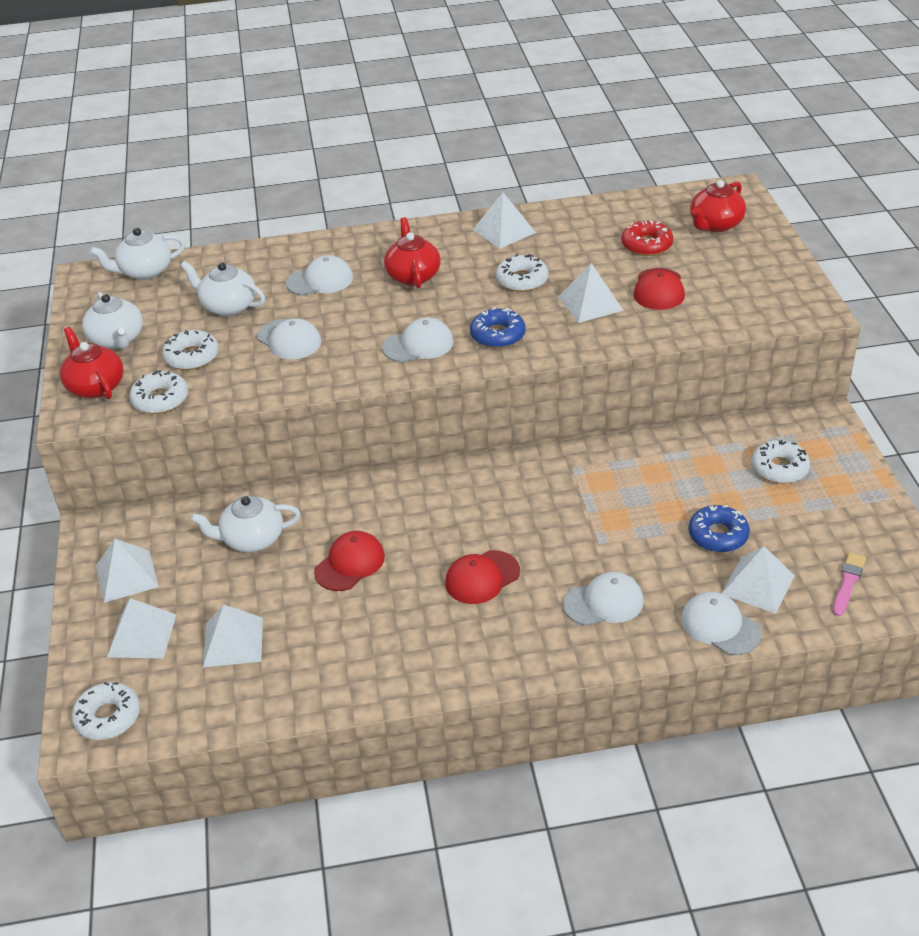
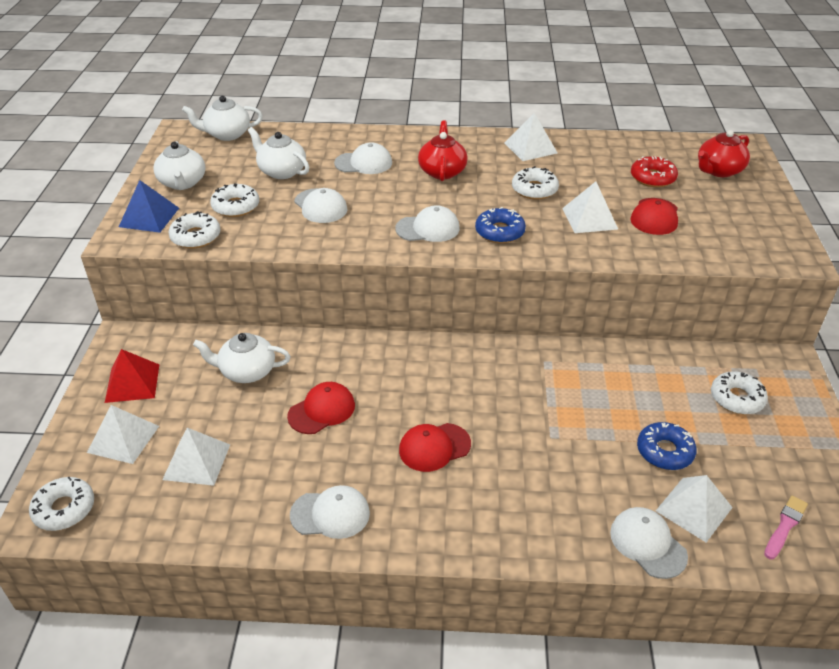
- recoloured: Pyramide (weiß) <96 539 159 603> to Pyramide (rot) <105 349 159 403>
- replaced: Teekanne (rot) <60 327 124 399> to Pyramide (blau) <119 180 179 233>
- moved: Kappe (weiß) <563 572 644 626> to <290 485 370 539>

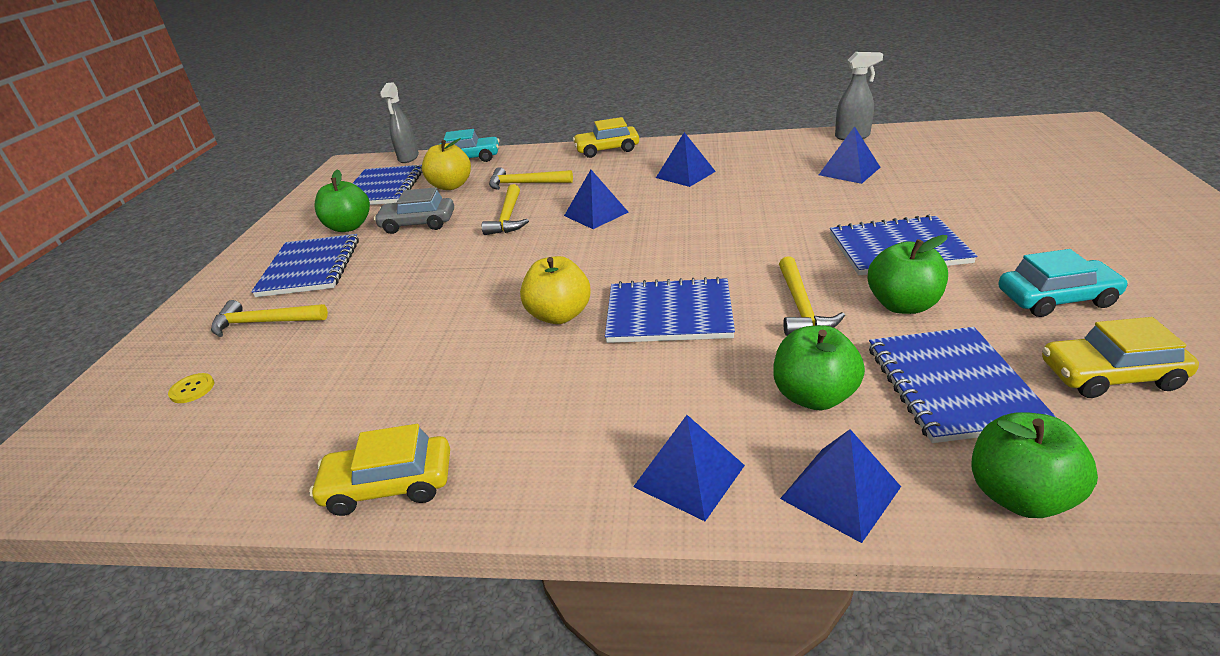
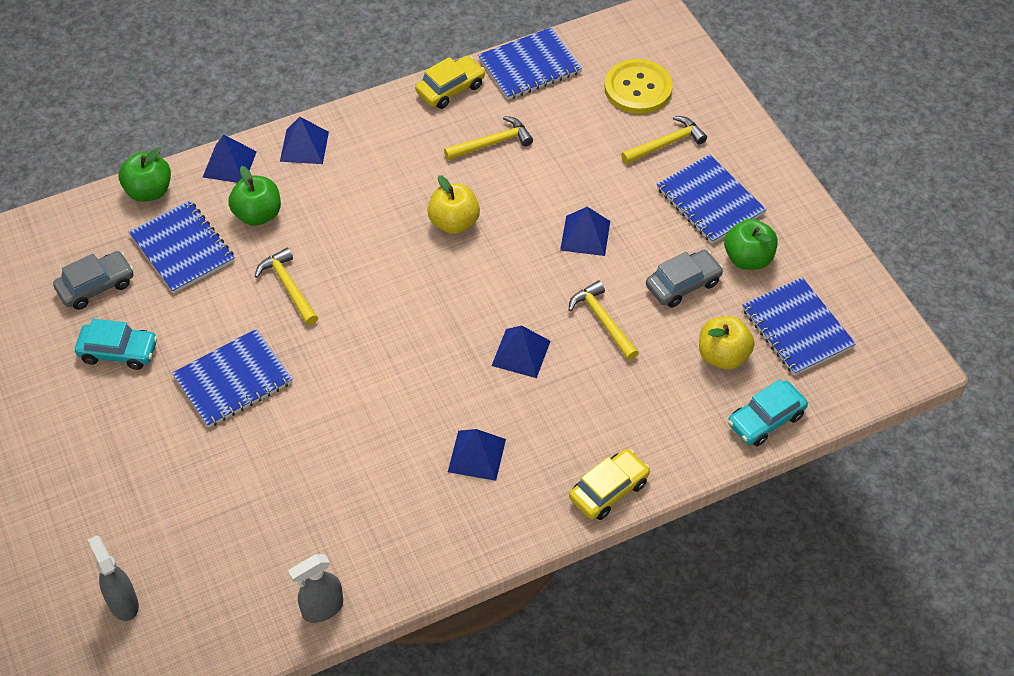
- recoloured: Auto (gelb) <1042 317 1199 398> to Auto (grau) <53 251 134 310>
- turned: Auto (türkis) <999 249 1129 317> = <75 319 158 370> 135 degrees counterclockwise
- moved: Sprühflasche (grau) <380 82 419 163> to <88 535 139 621>
- moved: Hammer (gelb) <489 167 573 190> to <444 116 533 160>
- moved: Notizbuch (blau) <605 277 735 343> to <478 27 582 100>
- moved: Pyramide (blau) <819 126 880 184> to <560 207 610 256>
- resized: Knopf (gelb) <168 373 214 403> = <604 59 673 114> x2.49
- removed: Apfel (grün) <868 235 948 314>

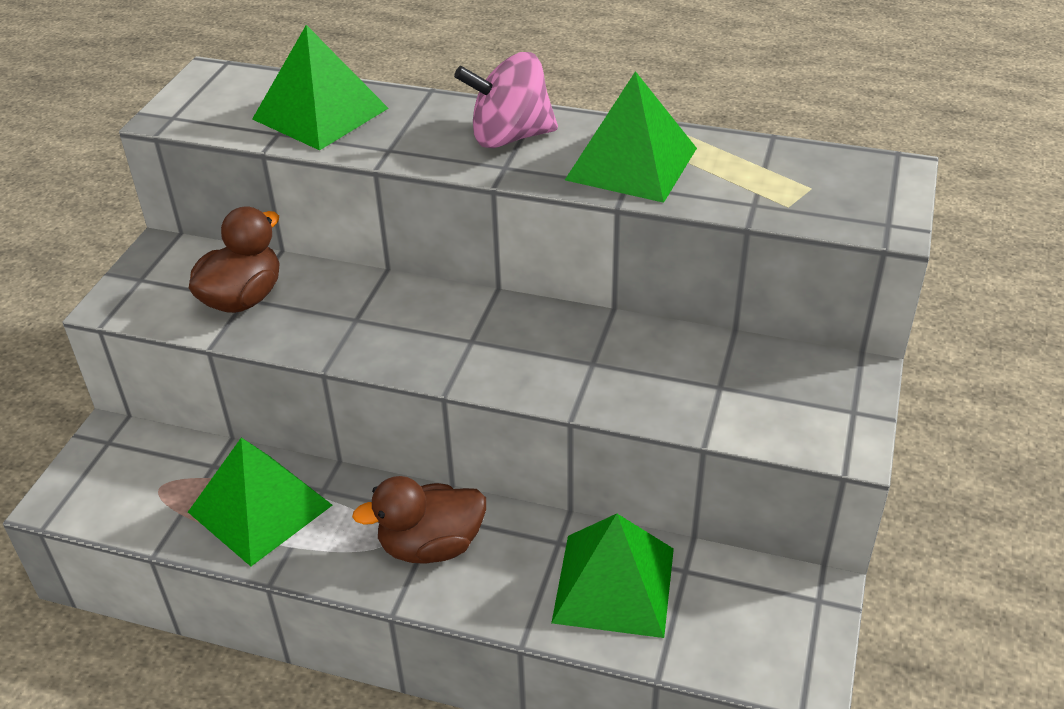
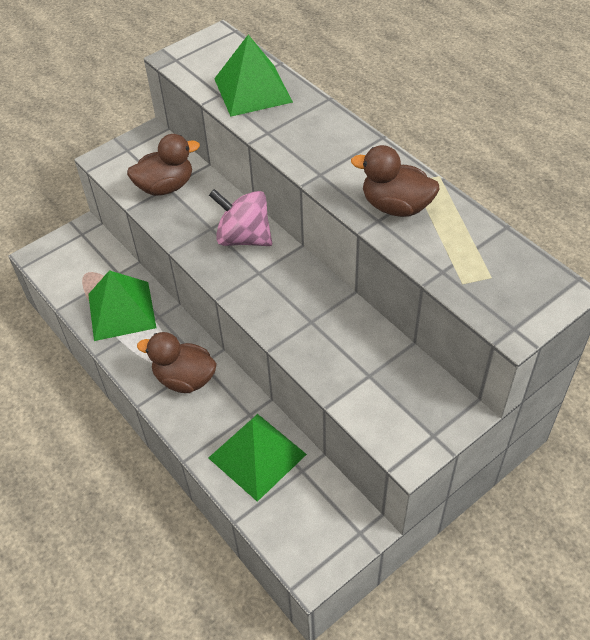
- moved: Kreisel (rosa) <454 52 558 148> to <209 189 272 246>
- replaced: Pyramide (grün) <565 71 697 203> to Ente (braun) <351 145 439 217>

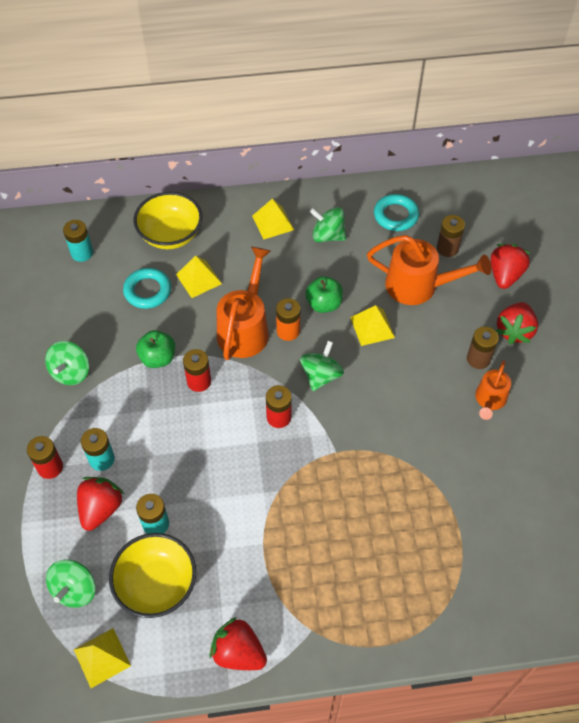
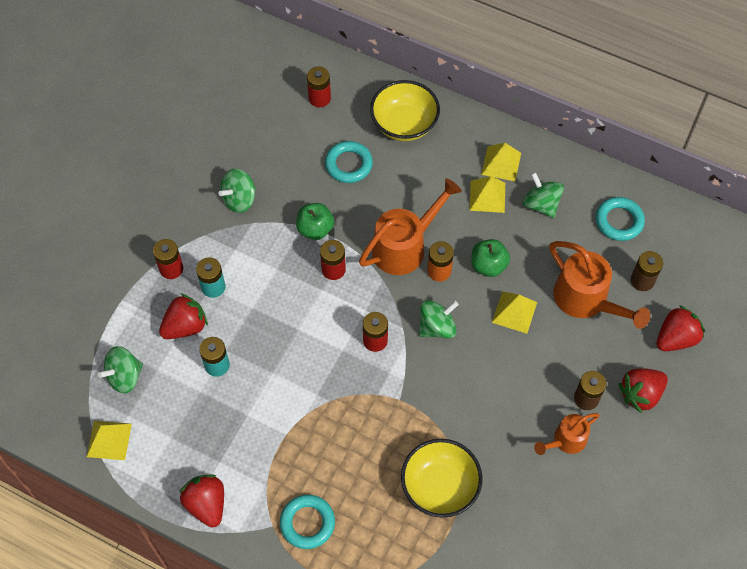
- added: Ring (türkis) <280 495 335 549>
- recoloured: Batterie (türkis) <63 220 93 262> to Batterie (rot) <307 66 331 107>
- moved: Schüssel (gelb) <109 533 196 618> to <401 439 483 518>
- moved: Pyramide (gelb) <176 256 222 298> to <470 176 505 213>

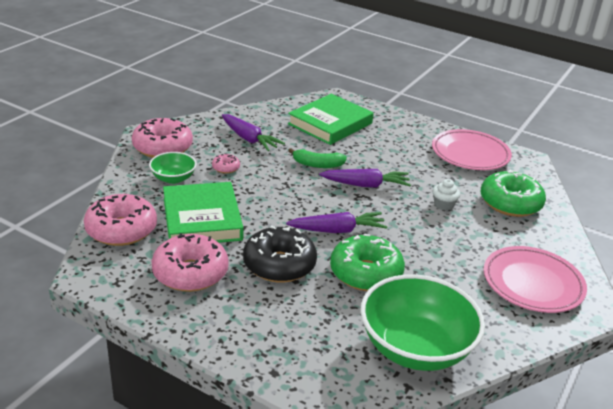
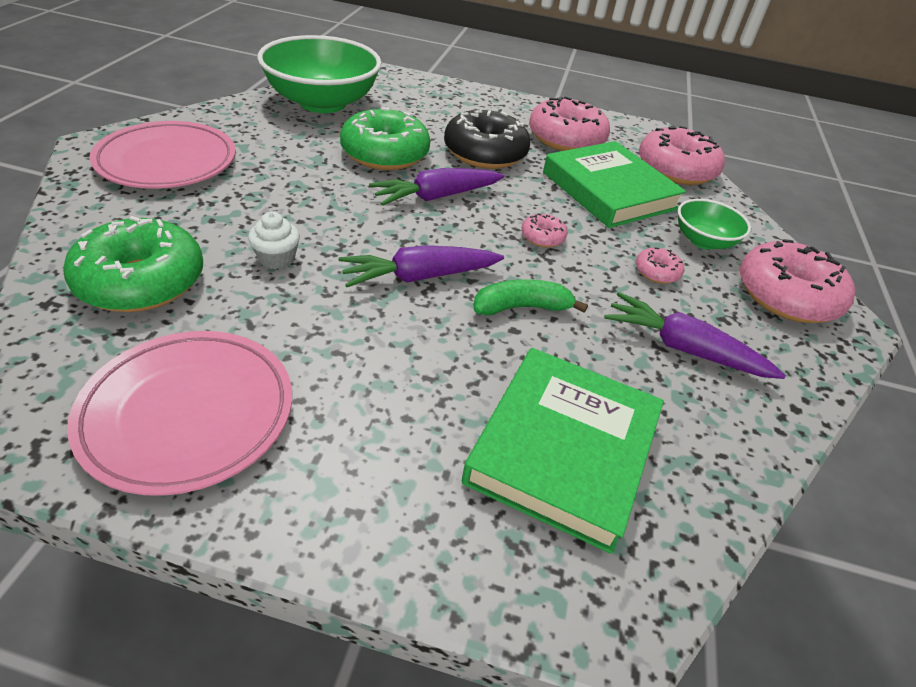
- added: Donut (rosa) <521 213 567 248>

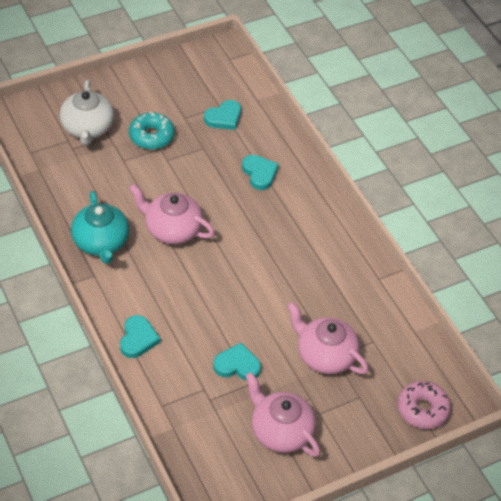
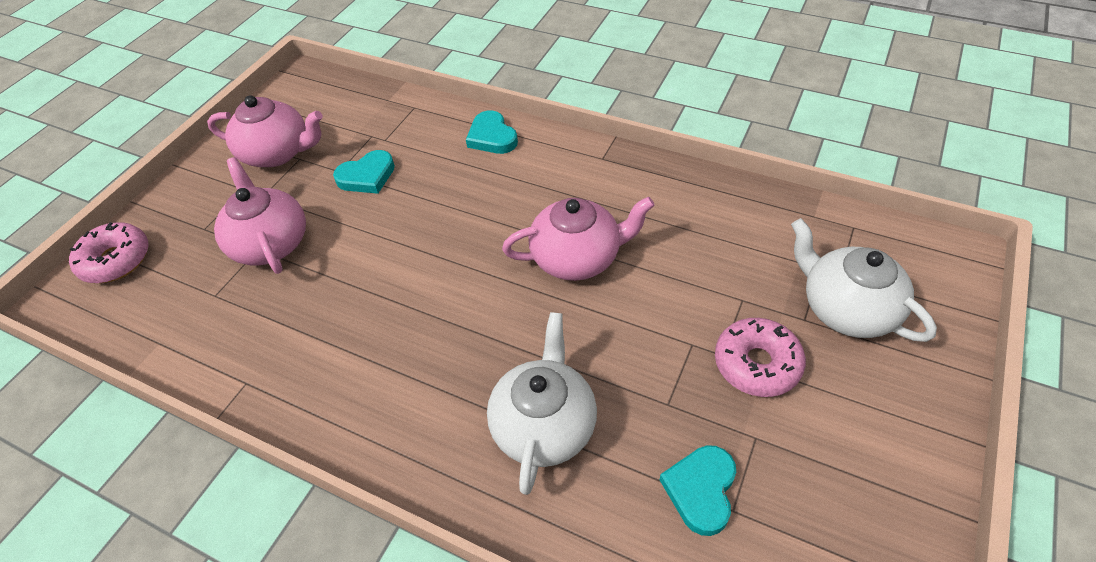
- turned: Teekanne (rosa) <287 302 368 374> = <214 157 306 274> 120 degrees counterclockwise
- replaced: Herz (türkis) <242 155 279 190> to Teekanne (weiß) <487 312 597 495>
- recoloured: Donut (türkis) <129 112 175 150> to Donut (rosa) <715 318 806 397>
- removed: Teekanne (türkis) <71 191 129 264>

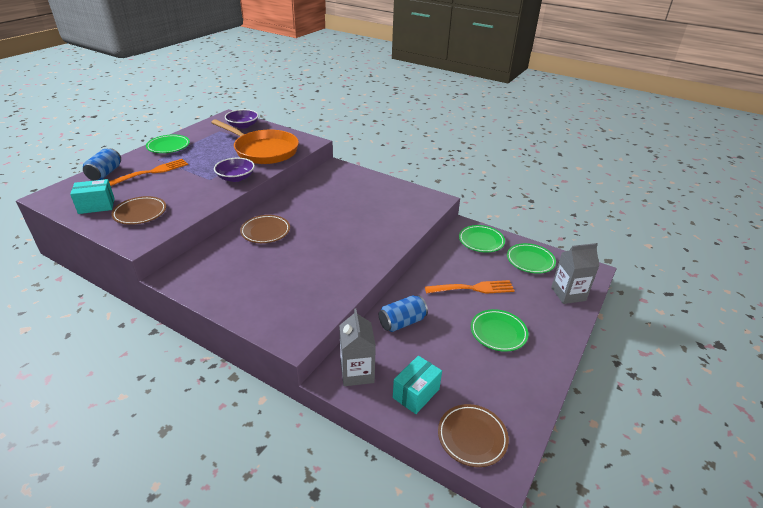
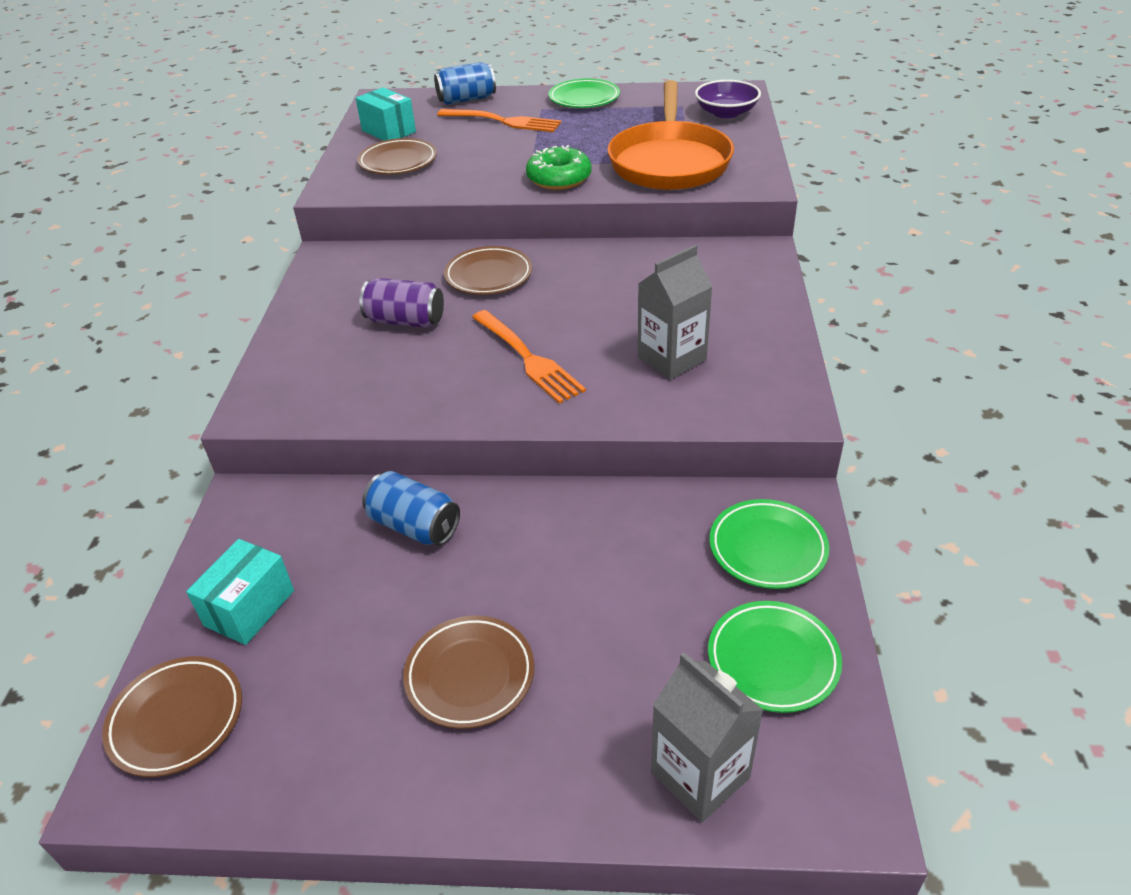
- turned: Schachtel (türkis) <393 356 442 414> = <186 539 294 645> 75 degrees counterclockwise
- added: Dose (lila) <360 278 444 328>
- recoloured: Teller (grün) <471 309 529 352> to Teller (braun) <403 615 534 729>
- moved: Gabel (orange) <425 280 515 294> to <472 310 586 404>
- replaced: Schüssel (lila) <214 158 255 182> to Donut (grün) <526 145 591 190>
- moved: Getränkekarton (grau) <339 309 376 386> to <638 245 713 380>

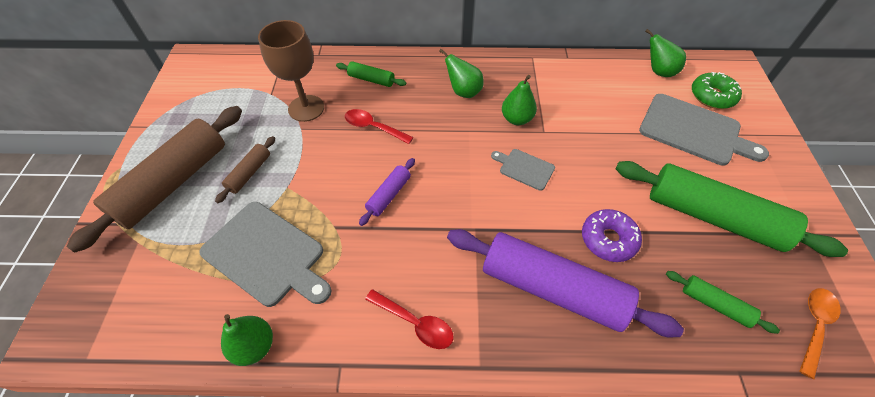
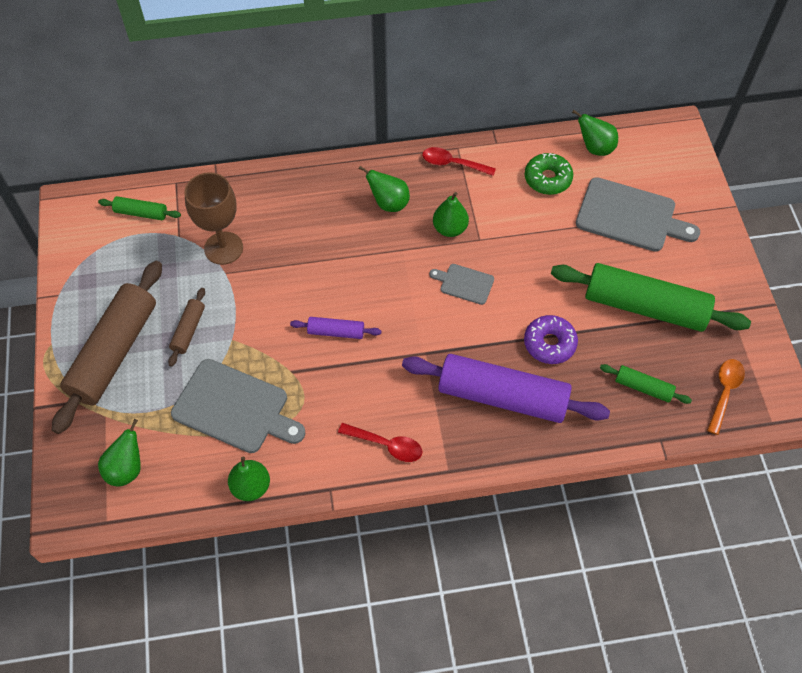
- moved: Nudelholz (grün) <336 61 406 87> to <98 196 181 220>
- added: Birne (grün) <98 419 141 487>
- turned: Nudelholz (lila) <359 158 415 226> = <290 317 381 339> 75 degrees clockwise
- moved: Löffel (rot) <345 109 414 144> to <422 147 496 176>
- moved: Donut (grün) <692 72 742 109> to <525 153 573 195>

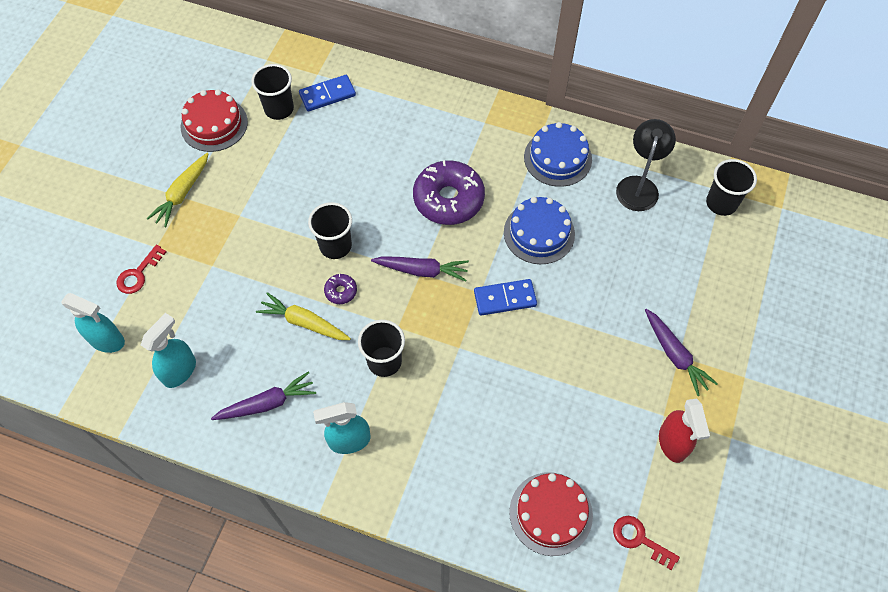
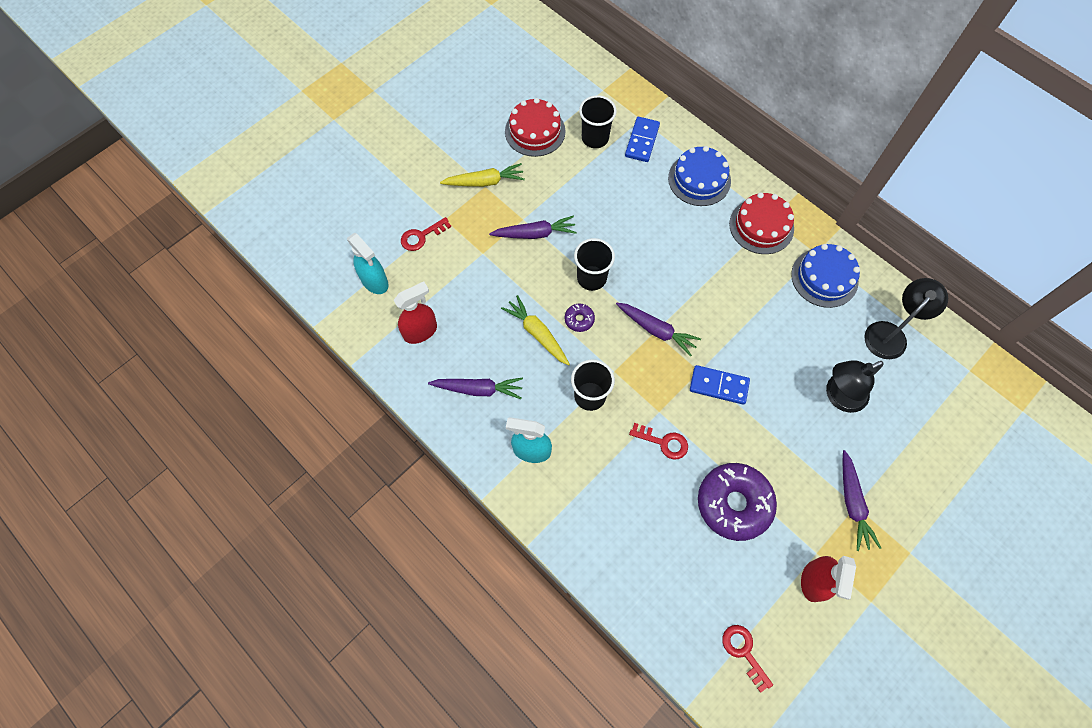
- recoloured: Sprühflasche (türkis) <141 313 196 388> to Sprühflasche (rot) <393 281 437 344>
- turned: Karotte (gelb) <147 153 209 227> = <440 163 525 187> 150 degrees counterclockwise
- added: Karotte (lila) <489 216 577 239>
- turned: Dominostein (blau) <299 75 356 111> = <625 117 660 162> 75 degrees counterclockwise
- added: Schlüssel (rot) <629 423 688 459>
- moved: Kuchen (blau) <504 197 575 264> to <668 146 731 206>
- moved: Donut (lila) <413 160 485 225> to <698 463 777 541>
- moved: Kuchen (rot) <509 472 593 556> to <729 192 794 254>
- added: Lampe (schwarz) <826 360 884 413>
- removed: Becher (schwarz) <706 159 757 216>

